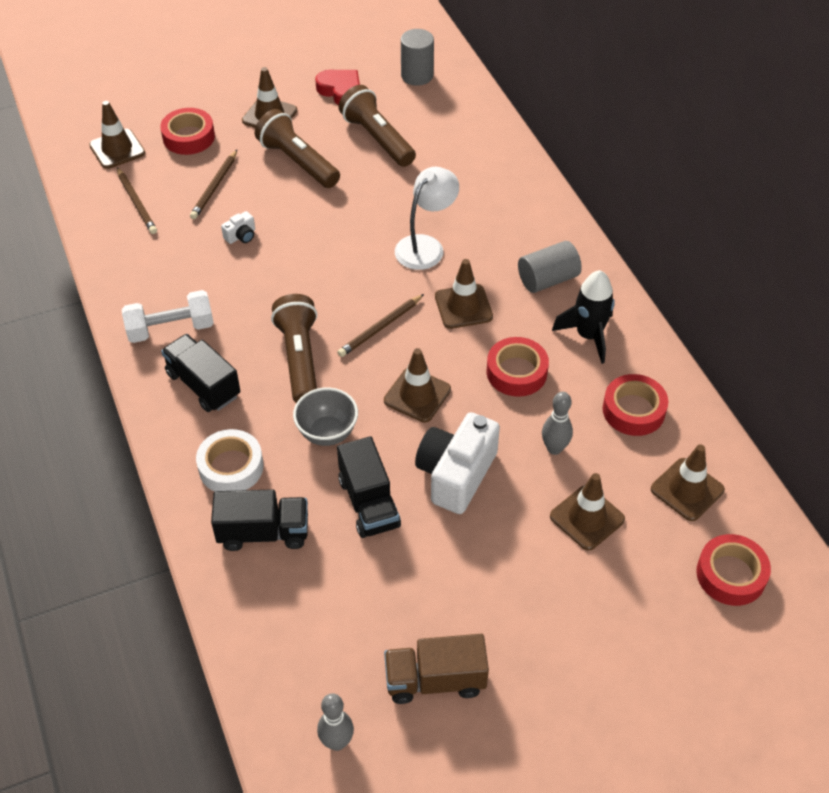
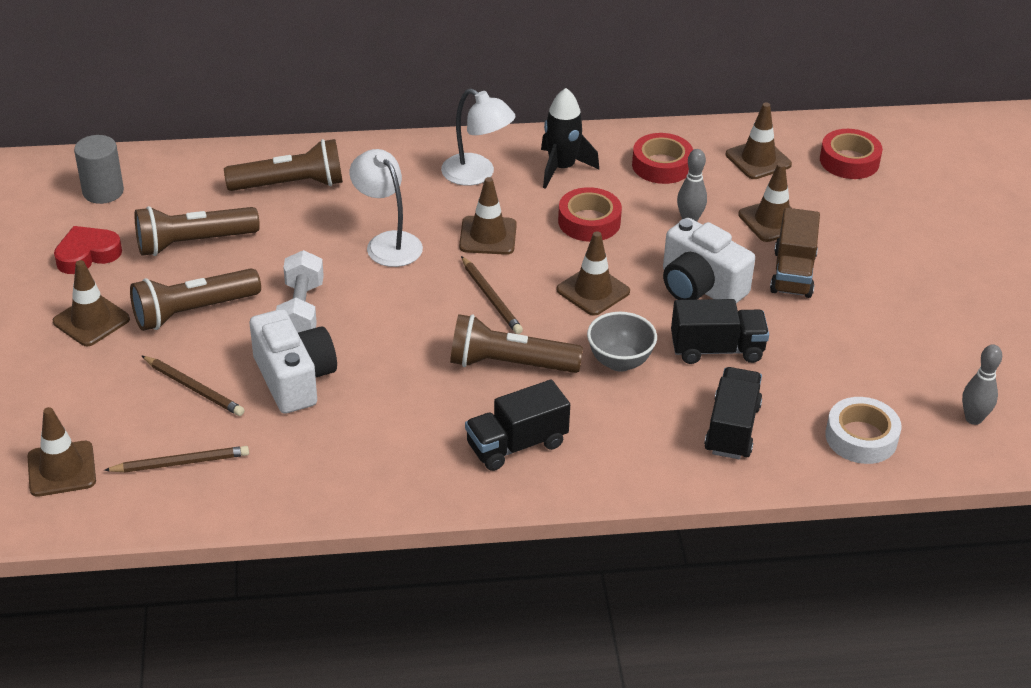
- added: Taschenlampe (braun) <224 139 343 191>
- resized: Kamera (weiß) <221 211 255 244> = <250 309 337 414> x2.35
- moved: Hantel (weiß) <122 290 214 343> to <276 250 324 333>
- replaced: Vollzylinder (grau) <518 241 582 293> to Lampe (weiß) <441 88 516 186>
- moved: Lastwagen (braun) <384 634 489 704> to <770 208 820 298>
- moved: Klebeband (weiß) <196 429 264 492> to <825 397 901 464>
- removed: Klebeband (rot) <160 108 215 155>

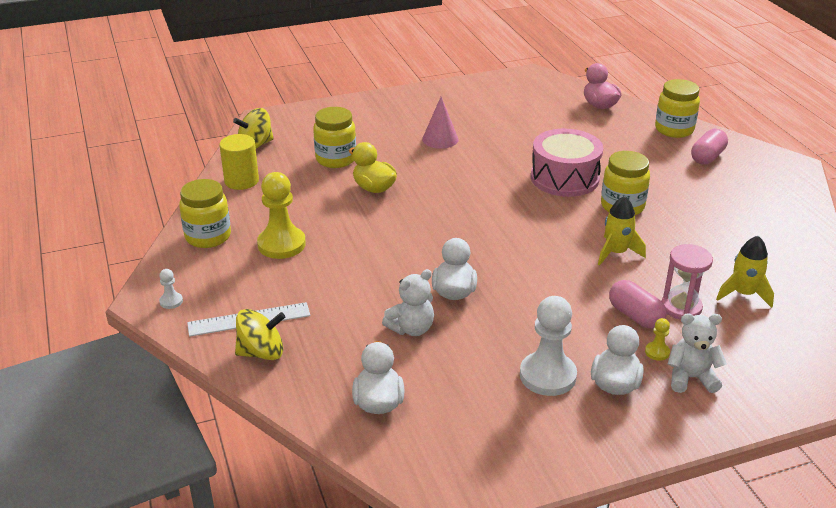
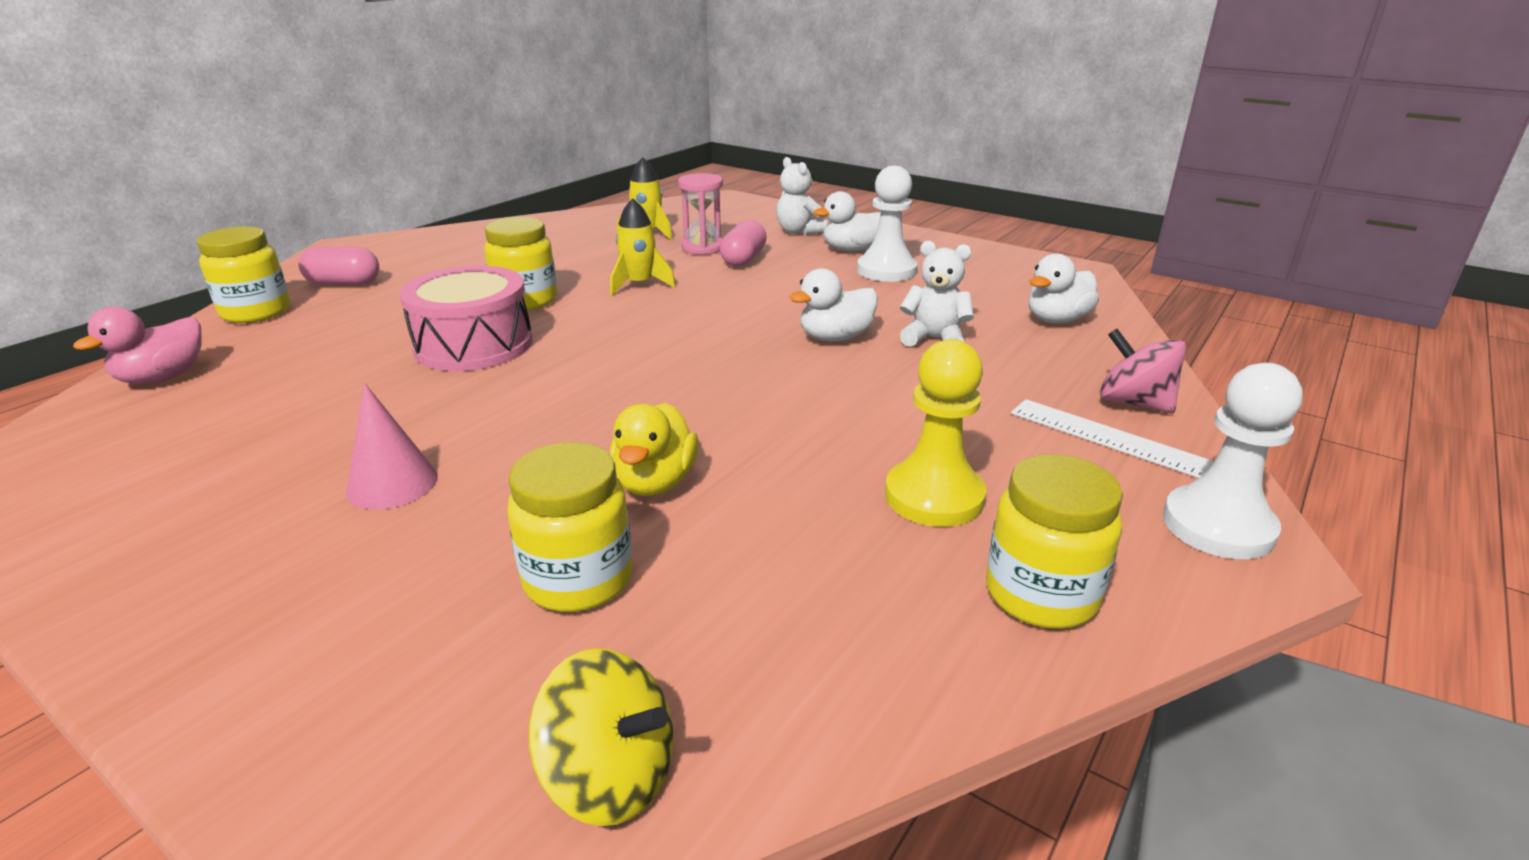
- recoloured: Kreisel (gelb) <235 309 285 360> to Kreisel (rosa) <1100 329 1186 413>
- resized: Bauer (weiß) <159 269 183 309> = <1163 363 1303 559> x2.26
- removed: Vollzylinder (gelb) <219 134 259 190>
- removed: Bauer (gelb) <645 318 670 361>

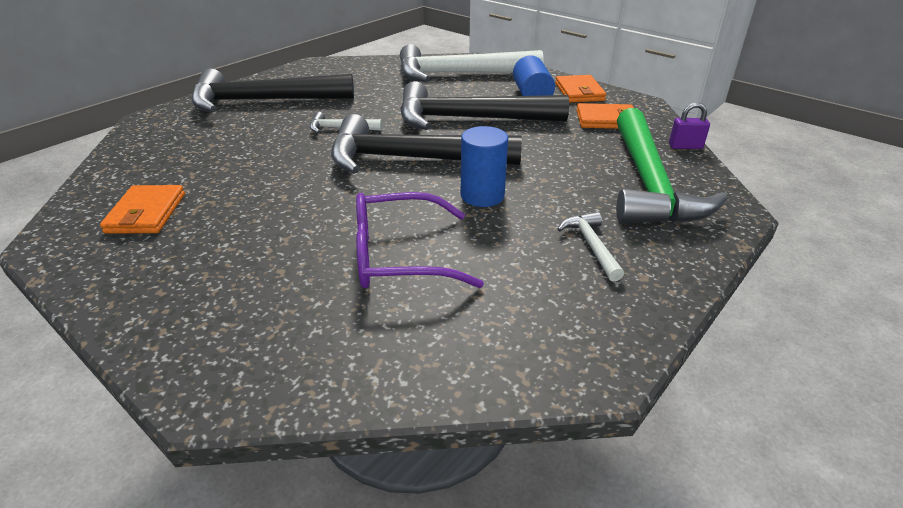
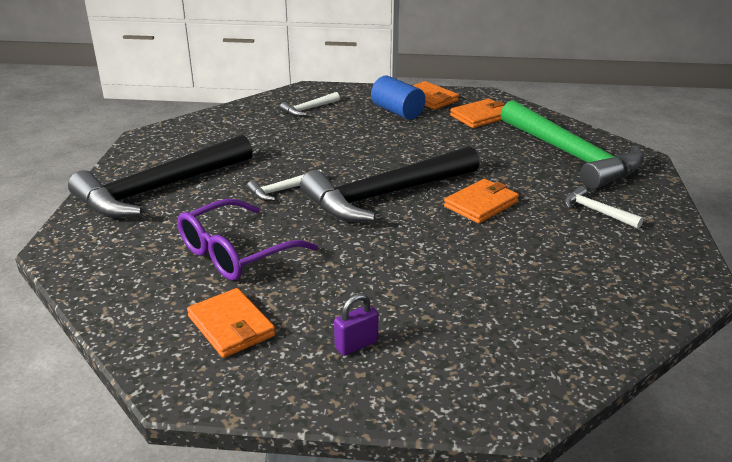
- moved: Brille (lila) <356 192 484 288> to <177 199 318 281>
- resized: Hammer (weiß) <400 44 544 82> = <280 92 340 116> x0.42
- moved: Vorhängeschloss (lila) <669 102 710 149> to <334 293 379 356>
- replaced: Vollzylinder (blau) <461 126 508 207> to Geldbörse (orange) <444 179 519 223>
- removed: Hammer (schwarz) <400 81 569 130>

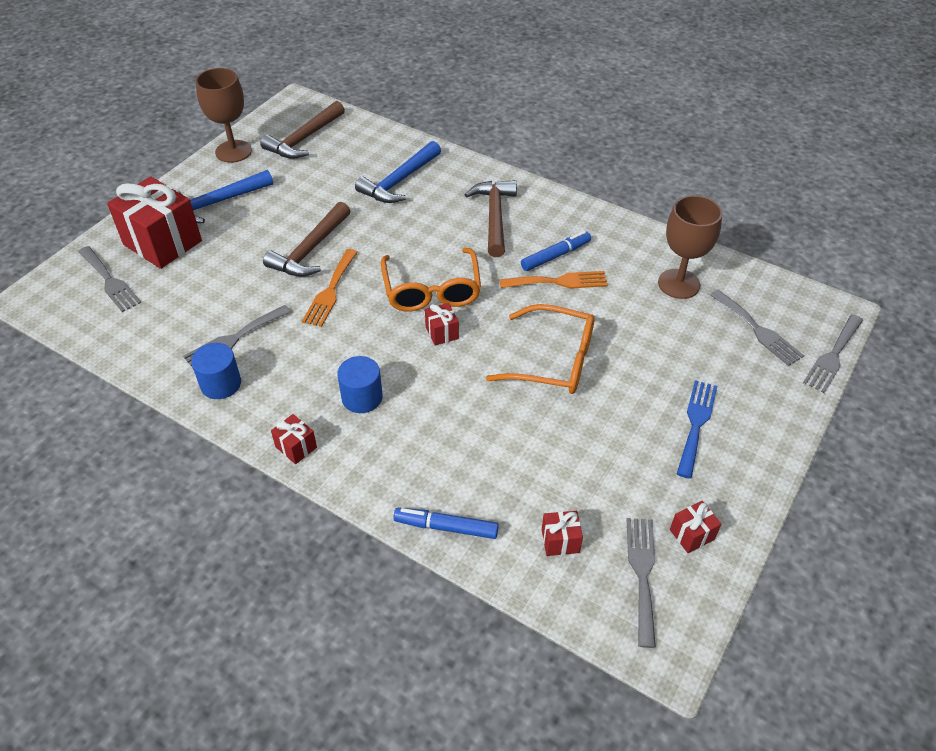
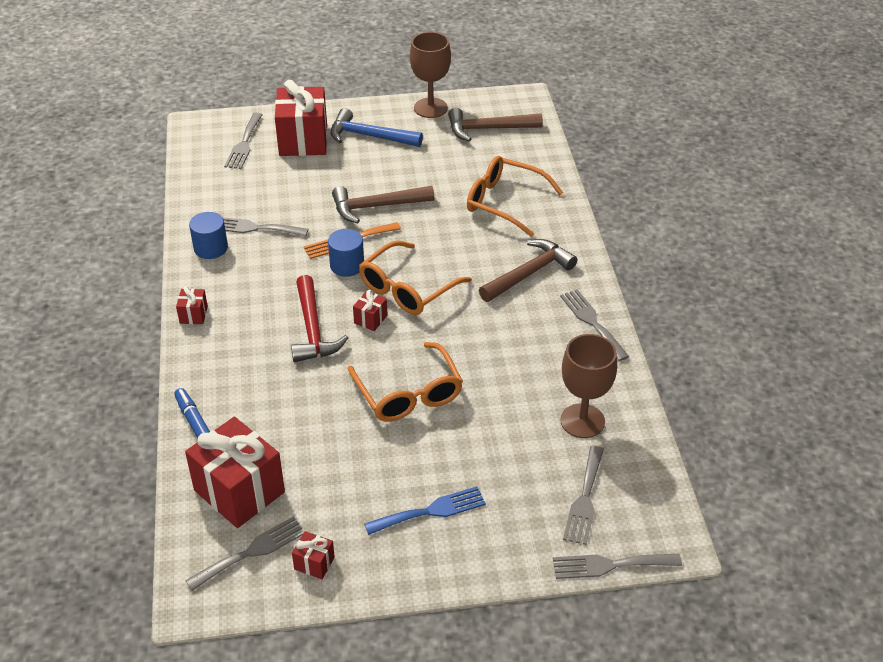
- resized: Geschenk (rot) <542 511 583 556> = <185 417 285 528> x2.28
- added: Hammer (rot) <291 275 348 362>
- moved: Vollzylinder (blau) <337 356 383 413> to <328 229 364 277>
- replaced: Hammer (blau) <355 141 441 203> to Brille (orange) <467 156 563 237>
- added: Gabel (grau) <560 289 629 361>
- removed: Gabel (orange) <500 271 608 289>
- removed: Filzstift (blau) <521 231 591 271>

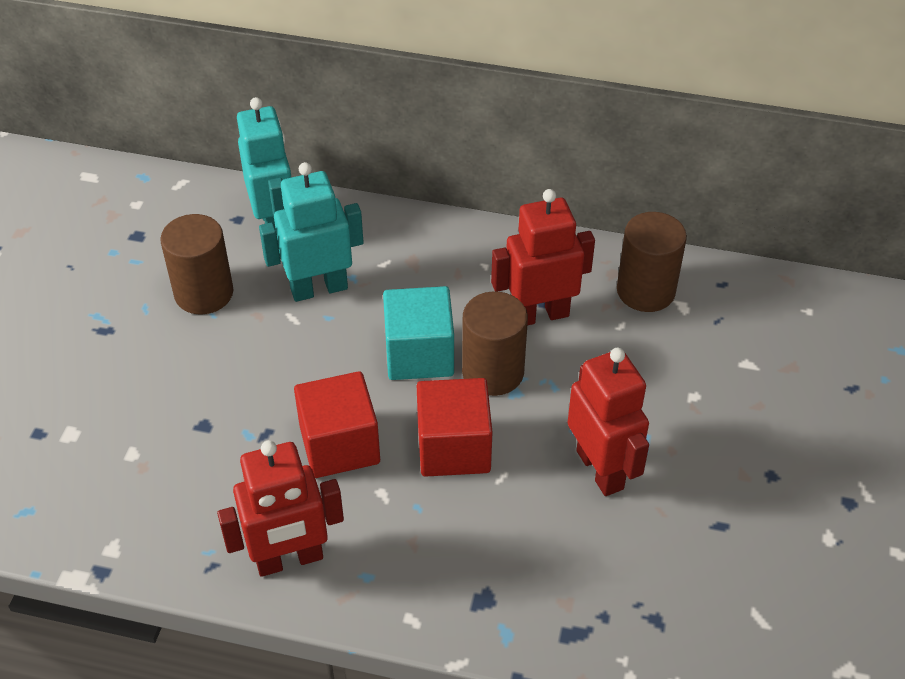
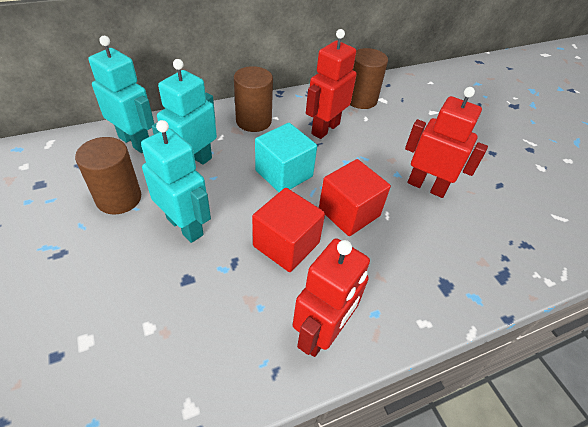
- added: Roboter (türkis) <141 120 211 243>
- moved: Vollzylinder (braun) <462 291 528 396> to <234 66 273 132>

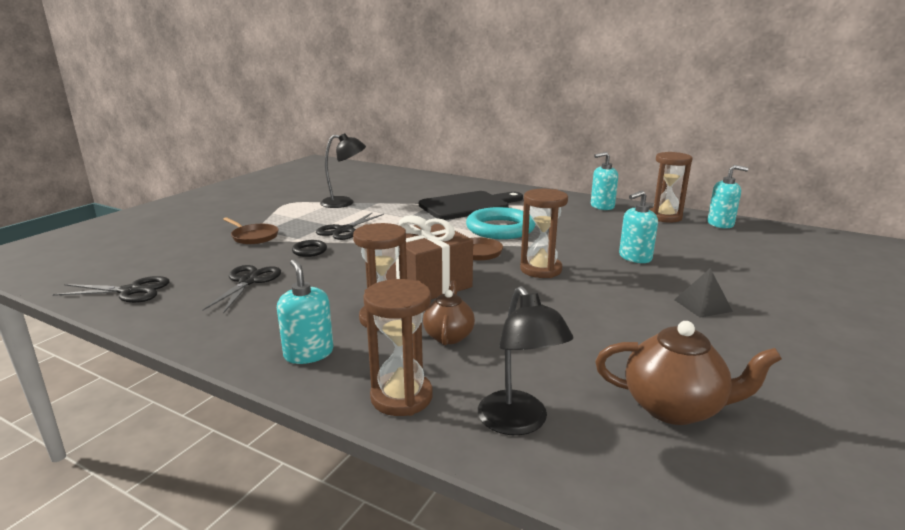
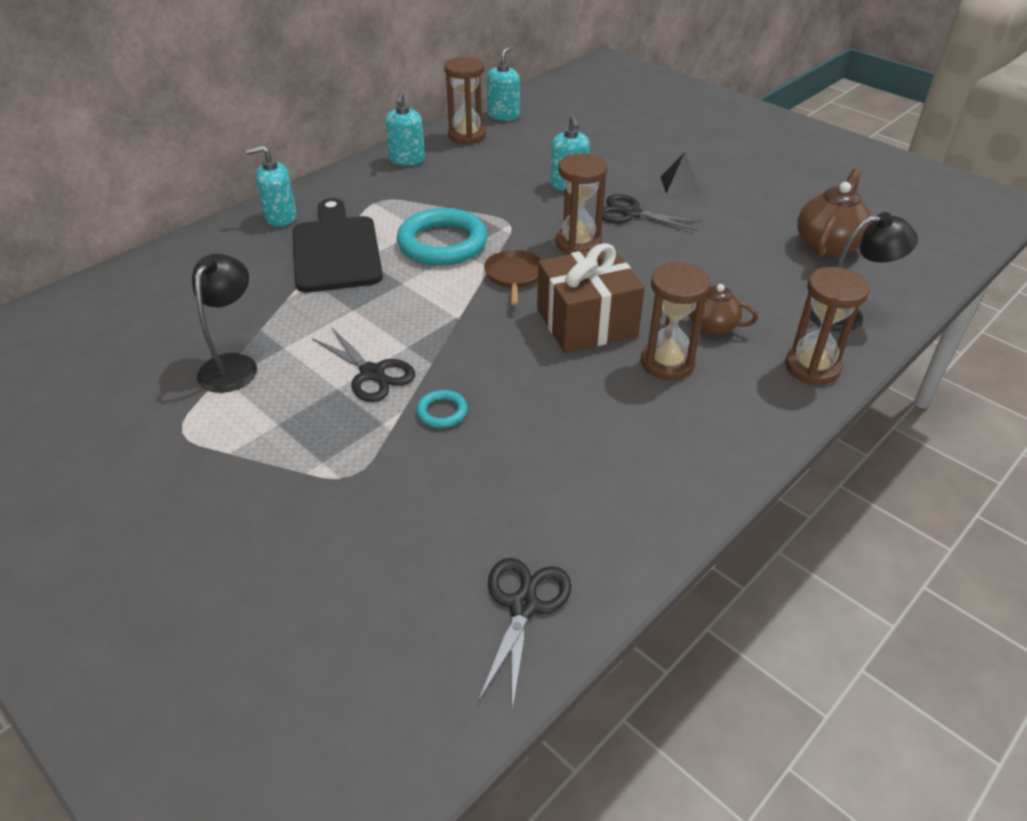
- moved: Seifenspender (türkis) <277 259 333 364> to <245 145 297 227>
- recoloured: Ring (schwarz) <292 240 327 257> to Ring (türkis) <416 390 468 428>
- moved: Schere (schwarz) <203 265 281 314> to <602 194 702 231>
- removed: Pfanne (braun) <223 217 279 244>

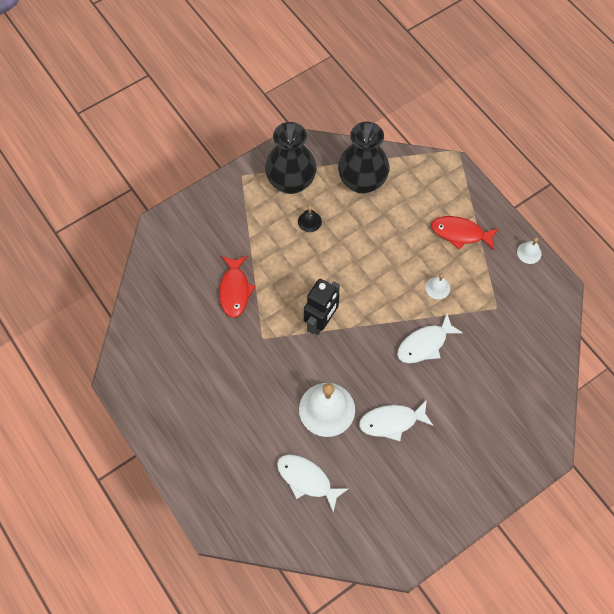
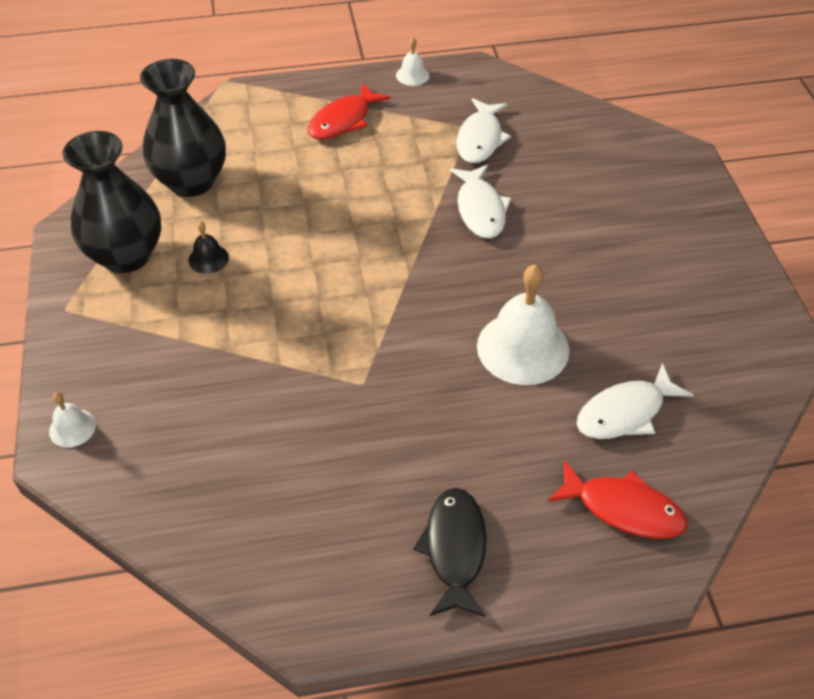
- moved: Glocke (weiß) <425 273 450 299> to <49 392 96 448>
- added: Fisch (schwarz) <413 488 486 617>
- moved: Fisch (weiß) <359 400 434 441> to <456 98 511 163>
- moved: Fisch (rot) <219 256 256 318> to <548 460 687 539>
- removed: Roboter (schwarz) <304 279 340 335>

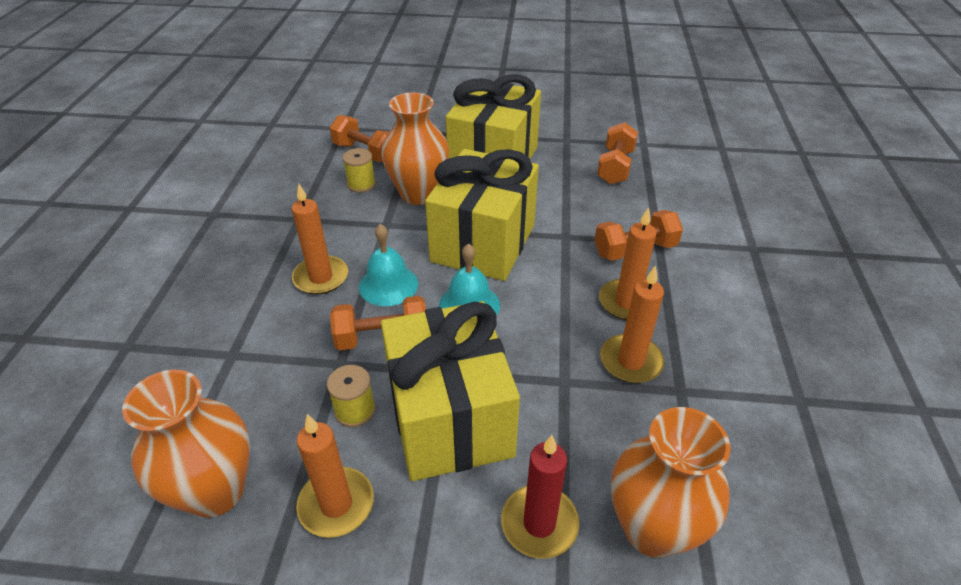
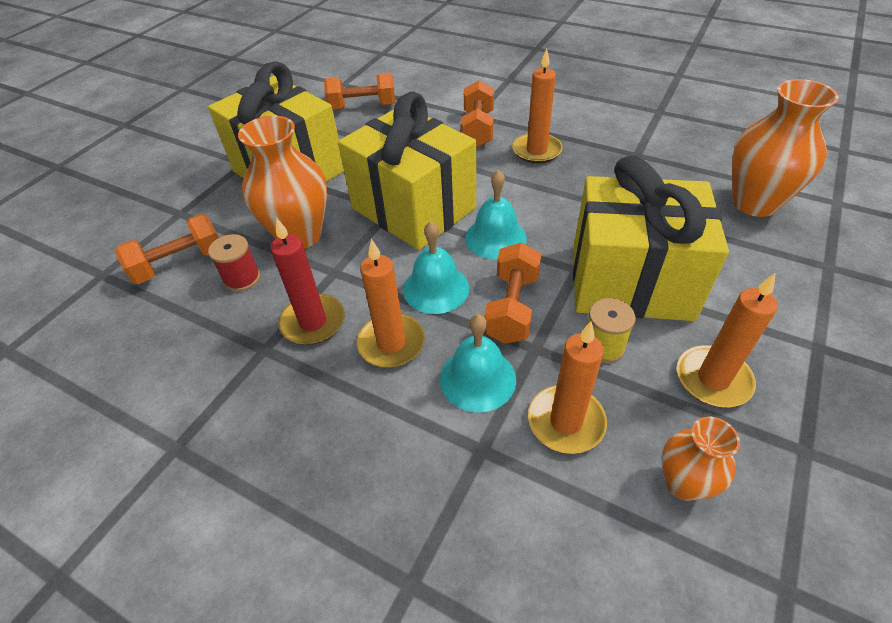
- recoloured: Garnrolle (gelb) <342 148 376 193> to Garnrolle (rot) <208 234 261 292>
- moved: Kerze (rot) <501 435 579 559> to <270 218 345 345>
- turned: Hantel (orange) <597 122 638 184> = <324 73 395 110> 45 degrees counterclockwise
- added: Glocke (türkis) <440 314 516 412>
- moved: Kerze (orange) <600 265 664 383> to <528 321 607 454>
- resized: Vase (orange) <122 370 250 518> = <662 417 740 501> x0.56

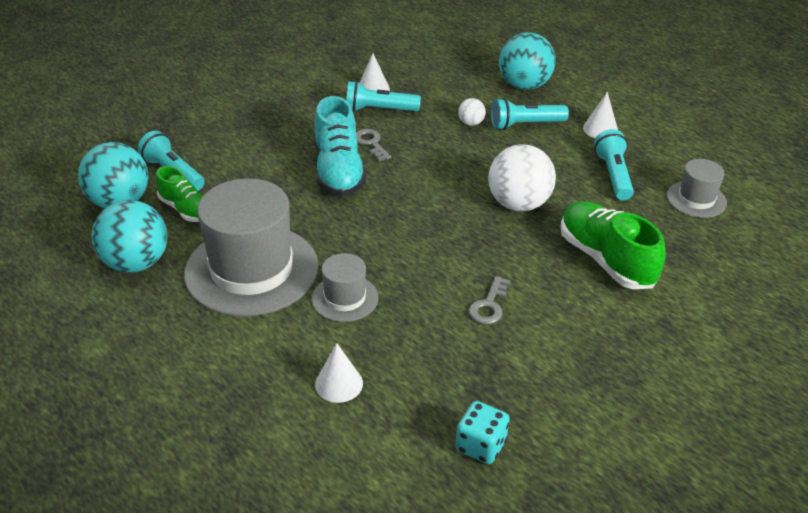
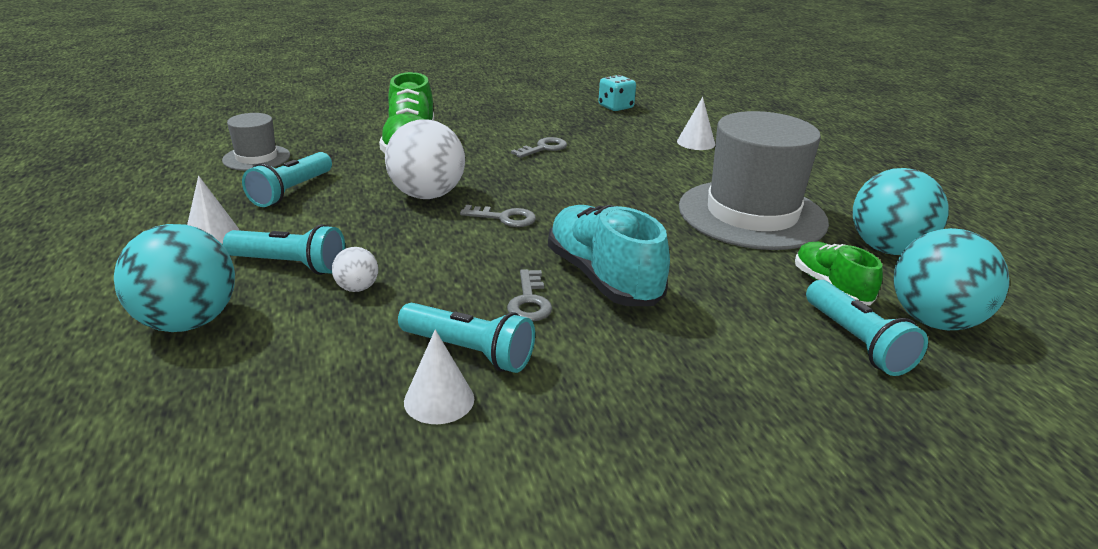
- added: Schlüssel (grau) <460 205 536 227>
- turned: Schuh (türkis) <314 96 366 197> = <548 205 670 306> 45 degrees counterclockwise
- removed: Hut (grau) <311 253 378 322>

